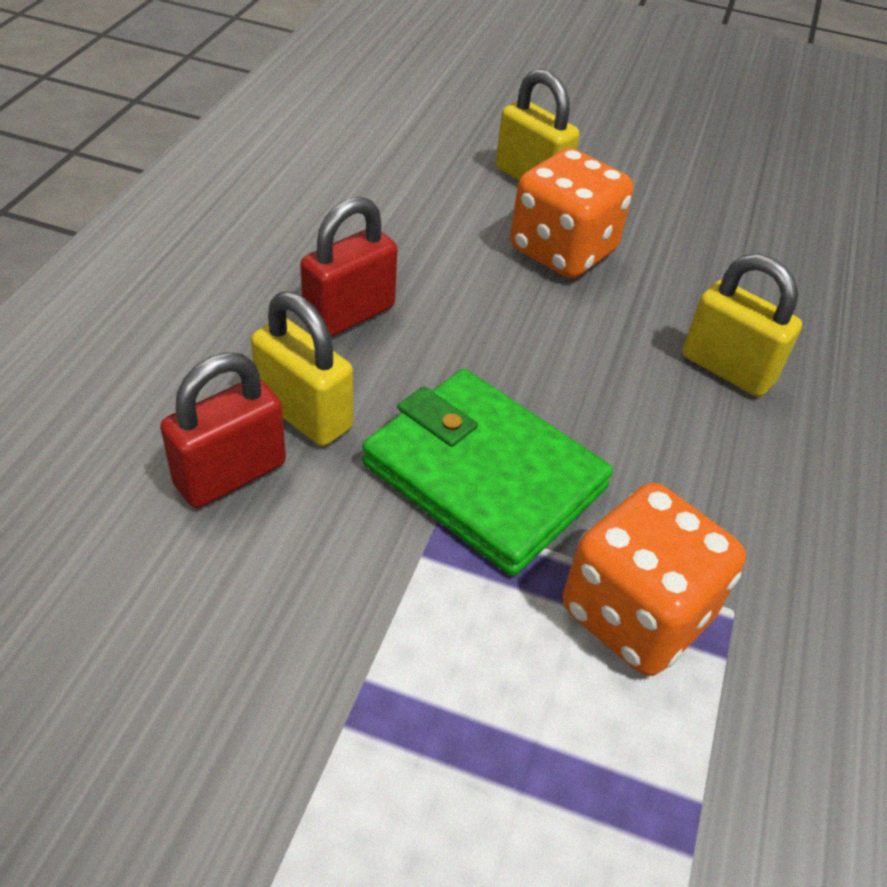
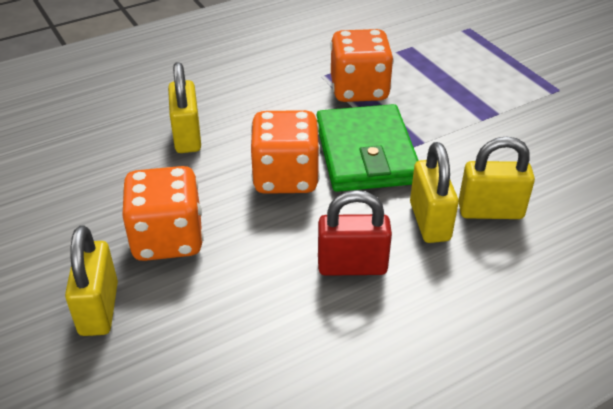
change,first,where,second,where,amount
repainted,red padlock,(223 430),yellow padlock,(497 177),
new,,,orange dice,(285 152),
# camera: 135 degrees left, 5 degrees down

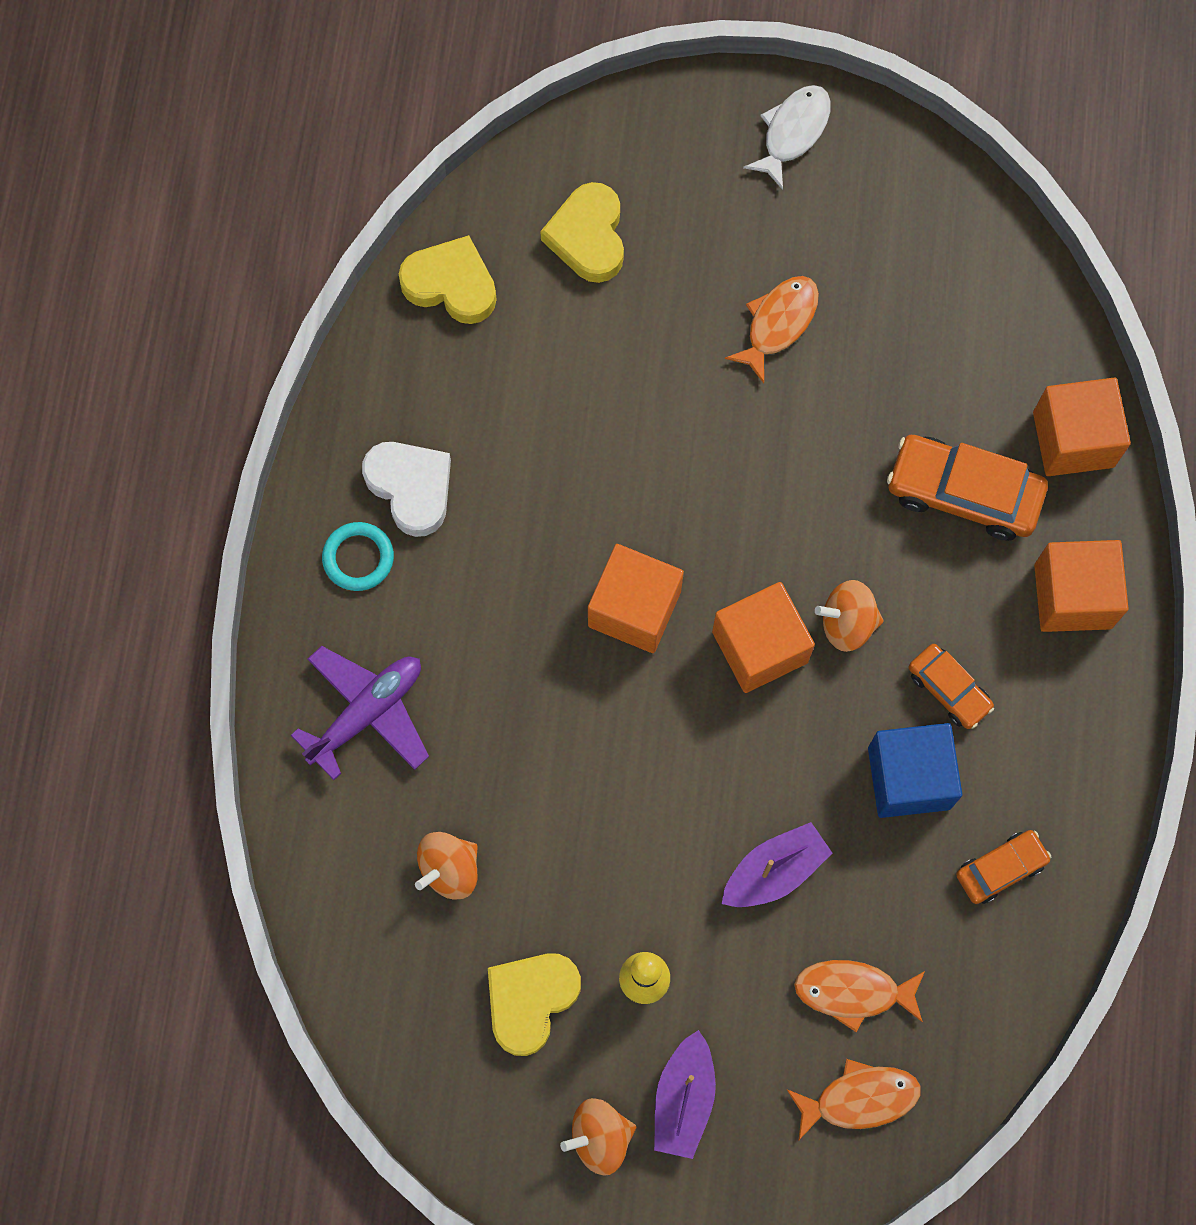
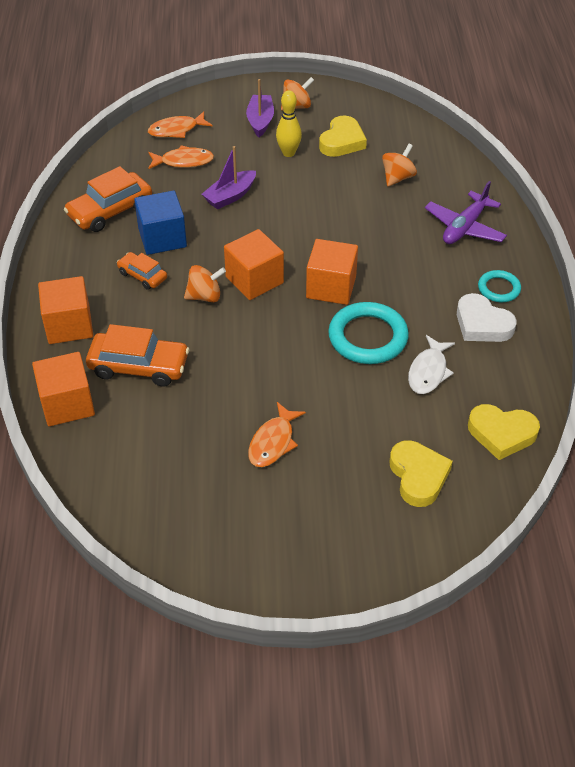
change,first,where,second,where,amount
shifted,white fish,(787 137),,(431 364),
scaled,orange car,(1004 867),,(108 199),x1.73
new,,,turquoise ring,(368 333),
# camera: 170 degrees right, 25 degrees down

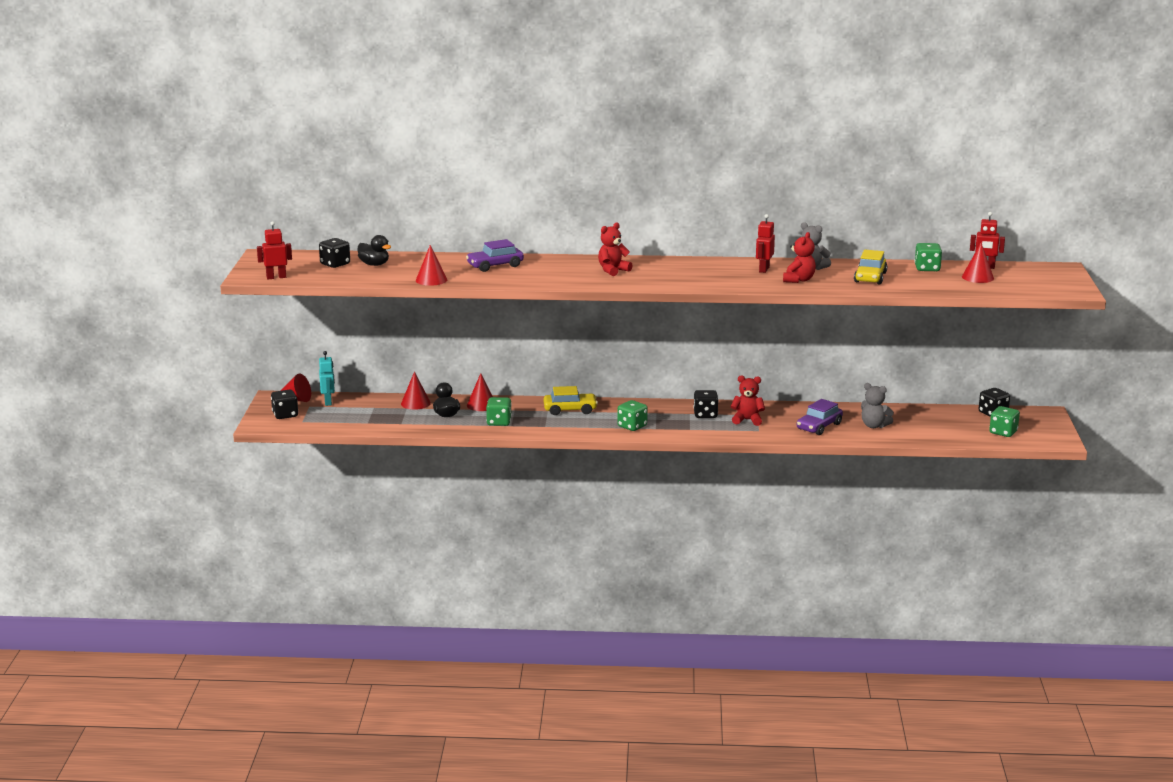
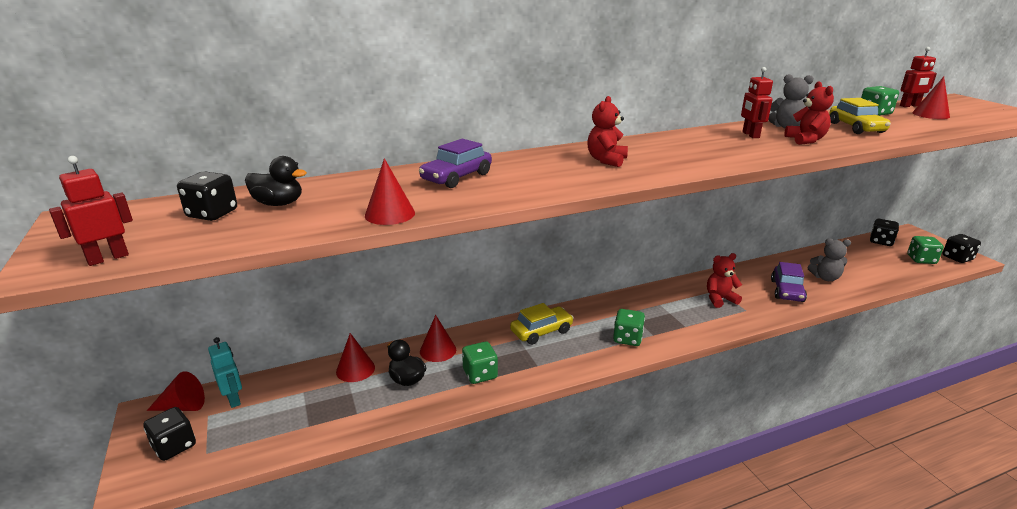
change,first,where,second,where,amount
shifted,black dice,(706 404),,(961 248),
# camera: 25 degrees left, 5 degrees up

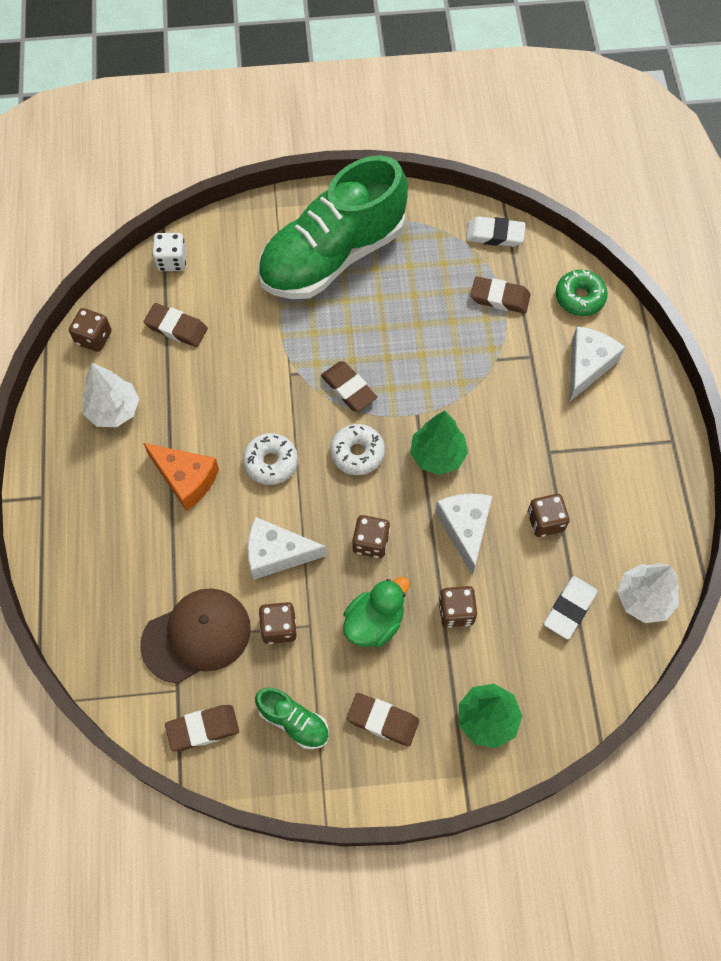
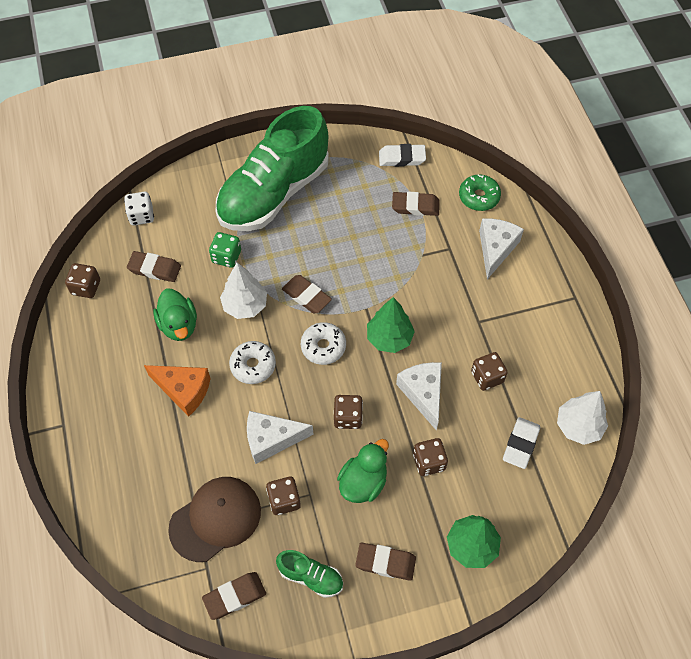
change,first,where,second,where,amount
shifted,white tree,(111 395),,(243 291),
new,,,green dice,(225 250),
new,,,green duck,(175 315),
# camera: 10 degrees left, 5 degrees down

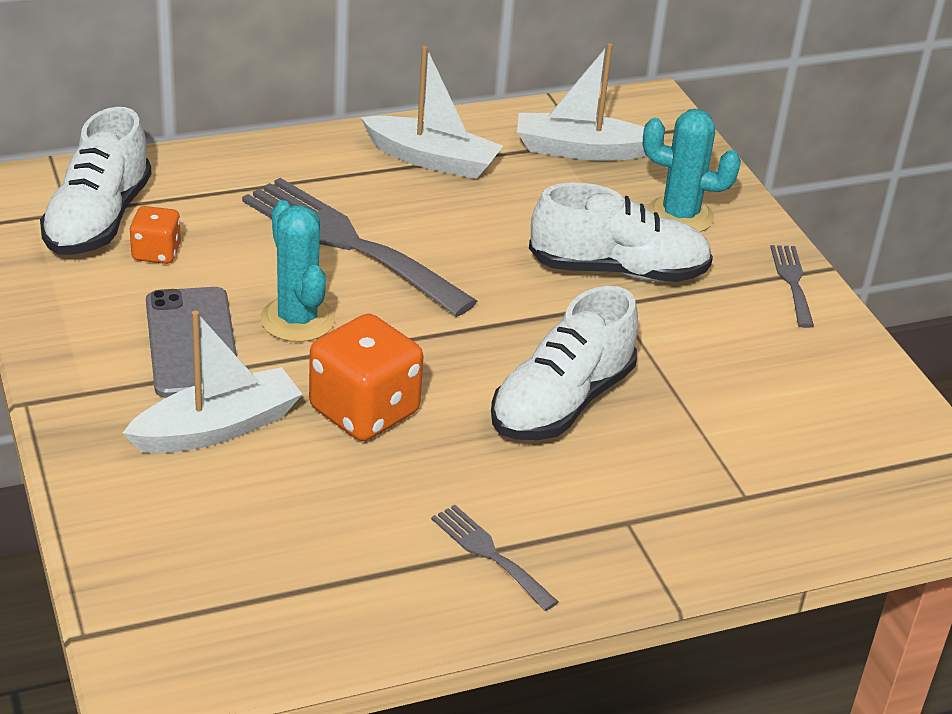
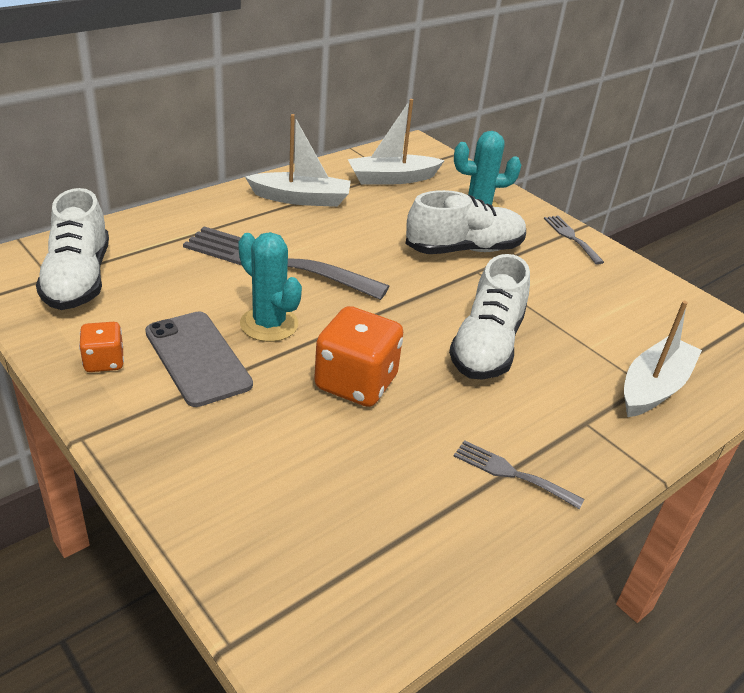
change,first,where,second,where,amount
shifted,orange dice,(155 235),,(101 347),
shifted,white boat,(212 382),,(663 359),
# camera: 20 degrees left, 0 degrees up

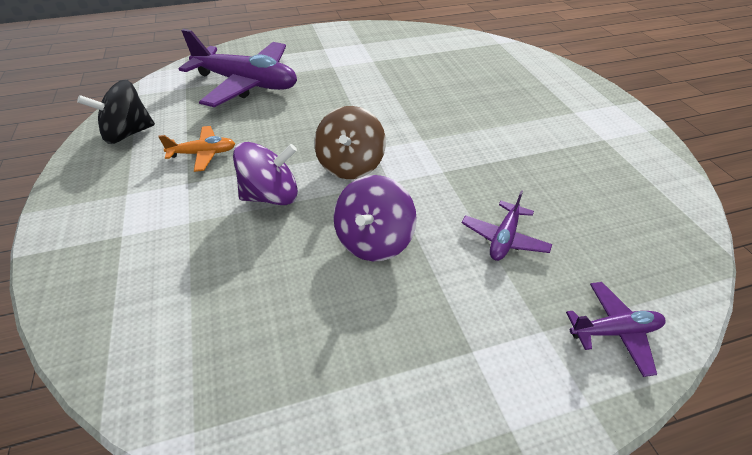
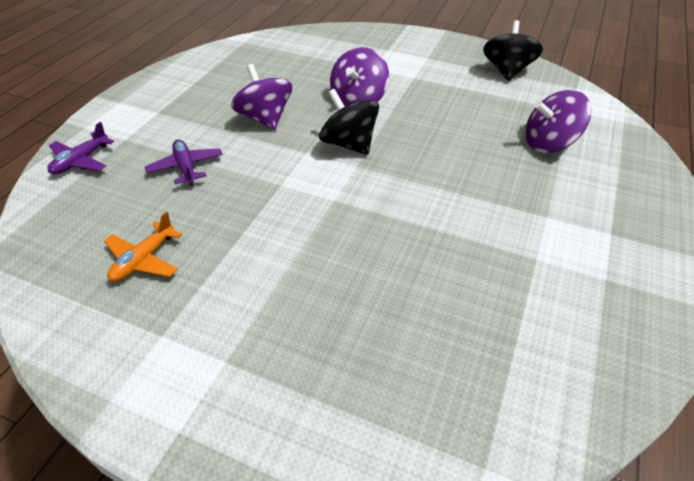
change,first,where,second,where,amount
swapped,purple plane,(238 68),purple spinning top,(558 121),
repainted,brown spinning top,(350 142),black spinning top,(349 122),
shifted,orange plane,(196 149),,(143 247),
# camera: 130 degrees right, 0 degrees up

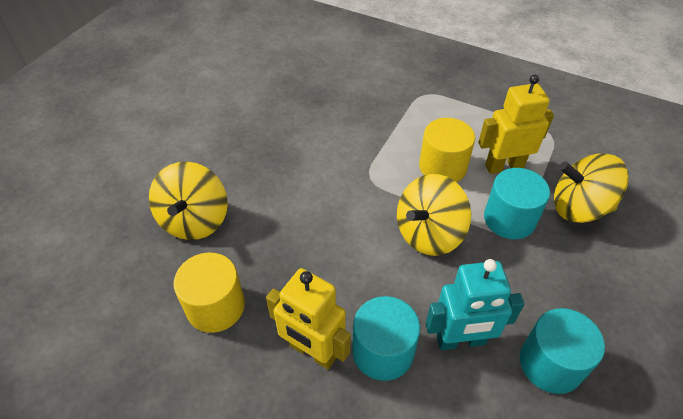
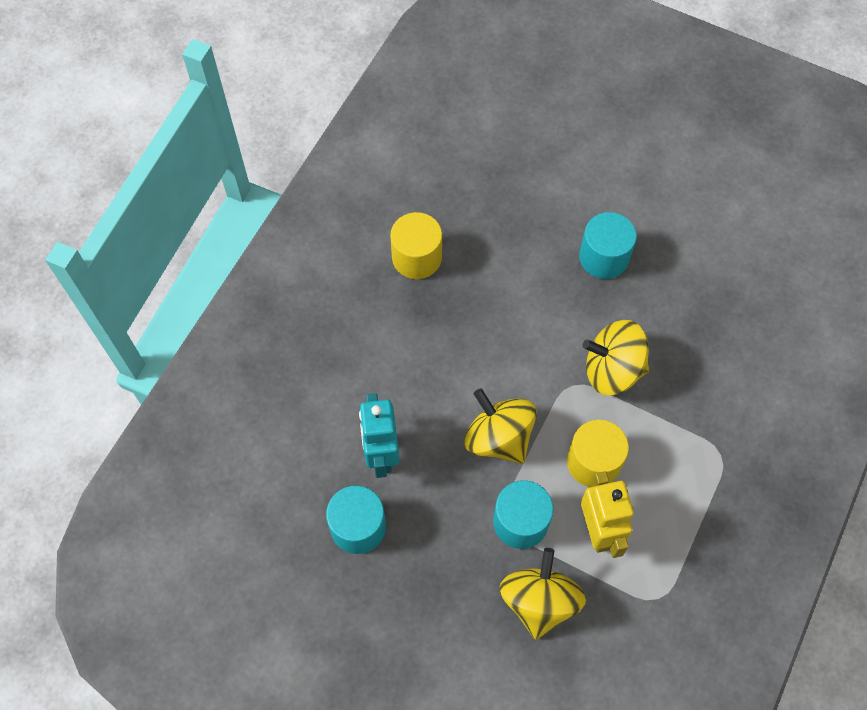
change,first,where,second,where,amount
shifted,yellow spinning top,(188 201),,(615 358),
gone,yellow robot,(308 318),,,
shifted,turquoise cylinder,(386 338),,(608 245),
# camera: 90 degrees right, 15 degrees up

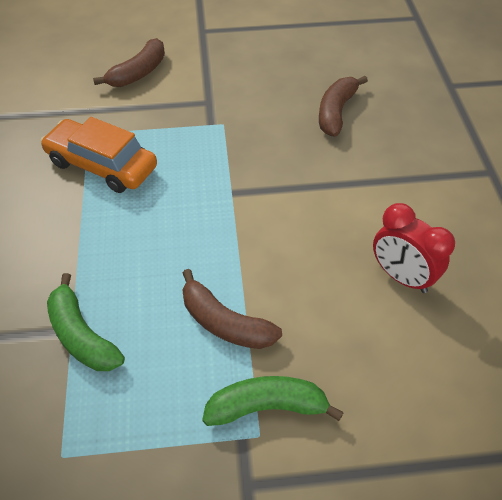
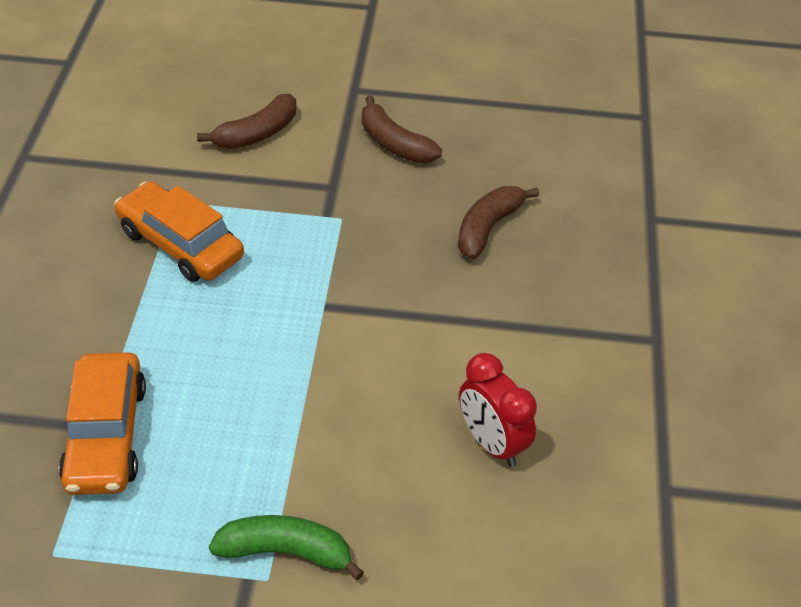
change,first,where,second,where,amount
shifted,brown banana,(232 309),,(402 129),
swapped,green banana,(86 322),orange car,(102 423),
# camera: 10 degrees right, 5 degrees down

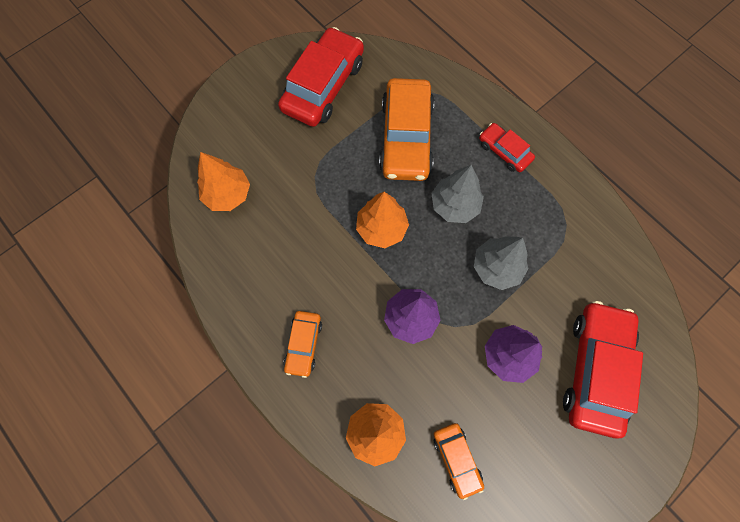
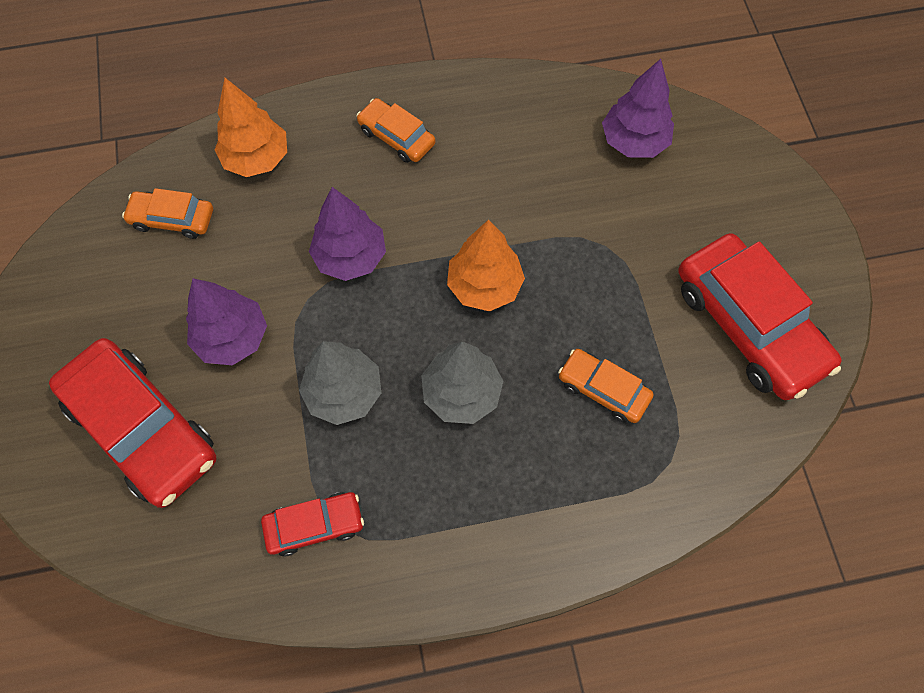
change,first,where,second,where,amount
scaled,orange car,(406 129),,(606 386),x0.52
shifted,red car,(507 147),,(312 524),
repainted,orange tree,(223 181),purple tree,(638 108),
# camera: 120 degrees right, 5 degrees down

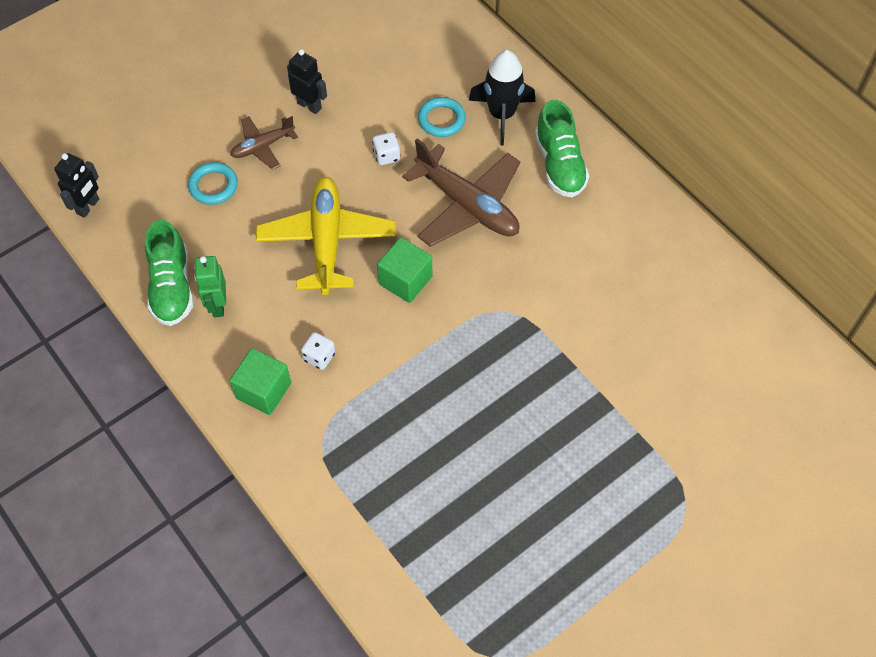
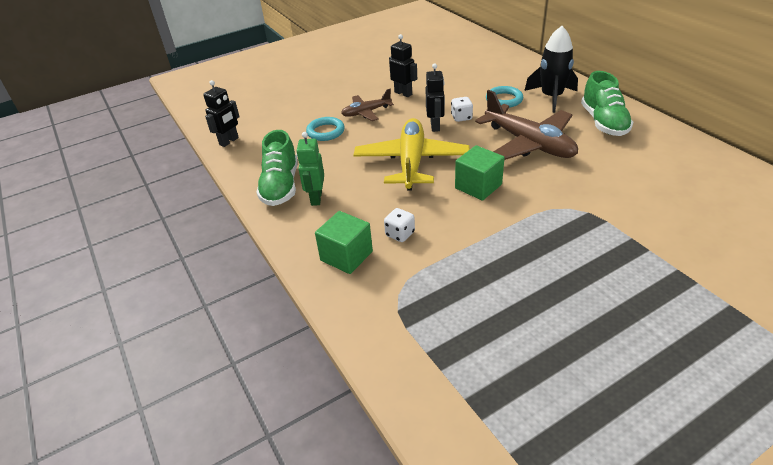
change,first,where,second,where,amount
new,,,black robot,(435 98),
# camera: 10 degrees right, 20 degrees down

